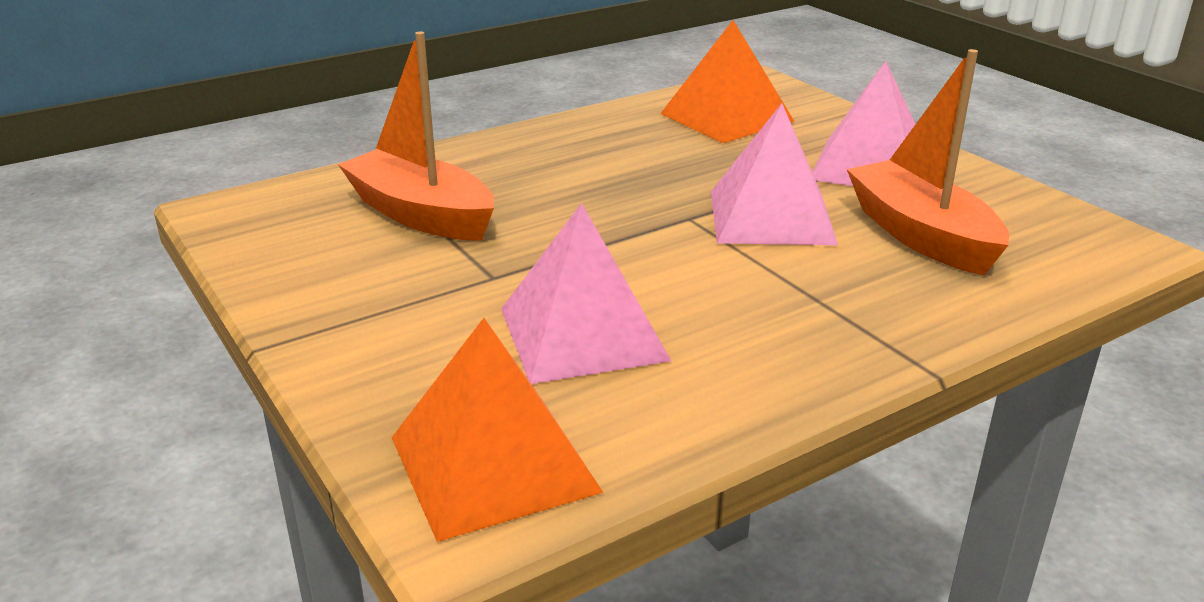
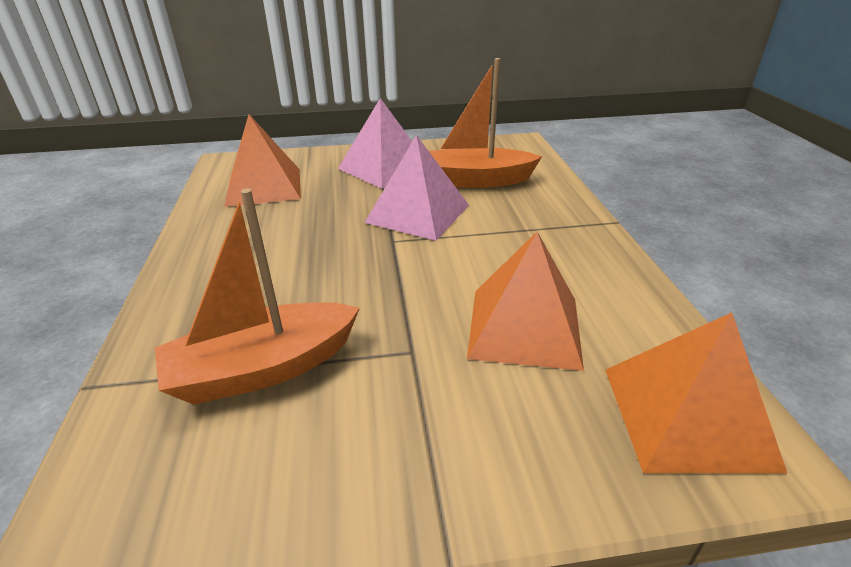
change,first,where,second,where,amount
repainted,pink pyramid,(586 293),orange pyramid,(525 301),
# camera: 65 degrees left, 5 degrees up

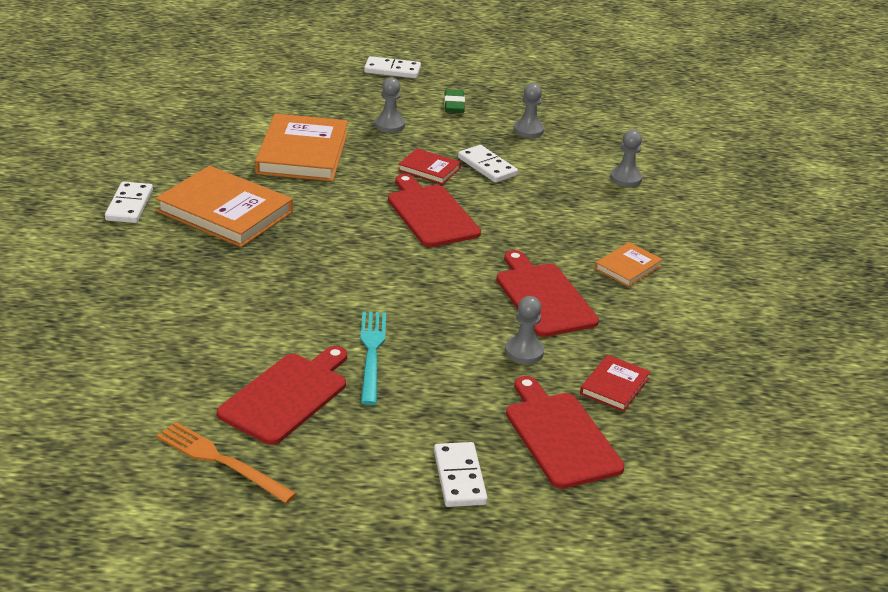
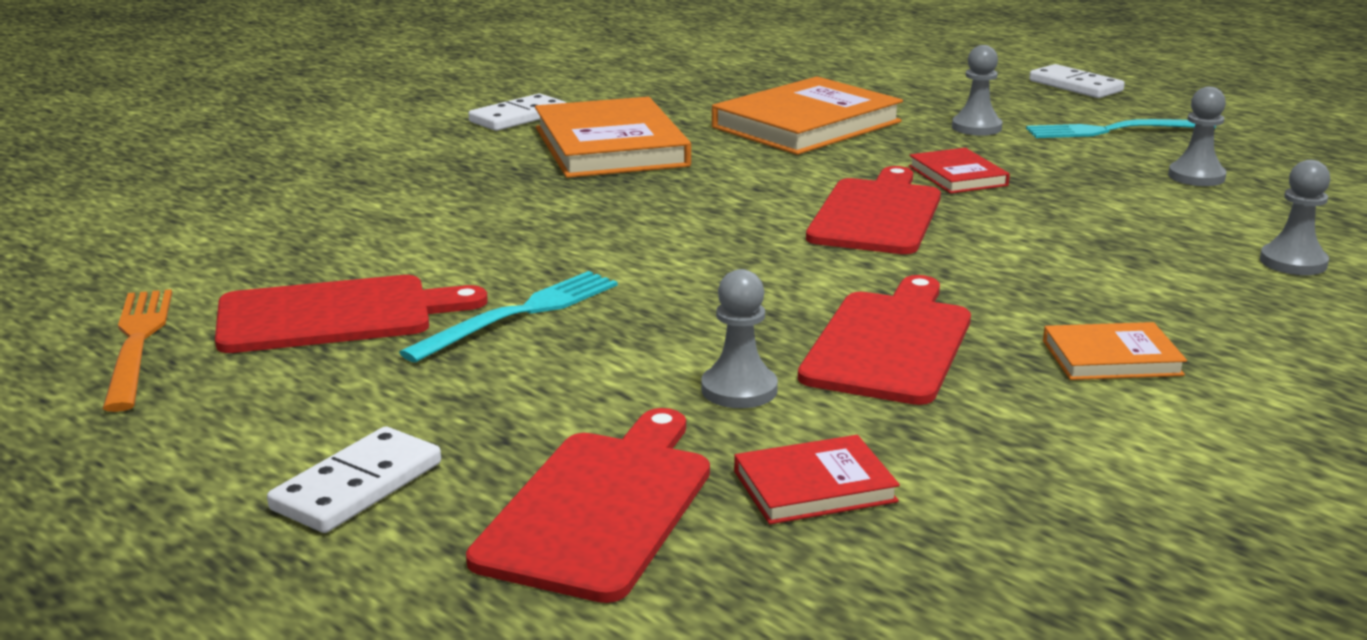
change,first,where,second,where,amount
swapped,green eraser,(454 101),turquoise fork,(1121 128),
gone,white domino,(488 164),,,
# camera: 45 degrees right, 10 degrees down

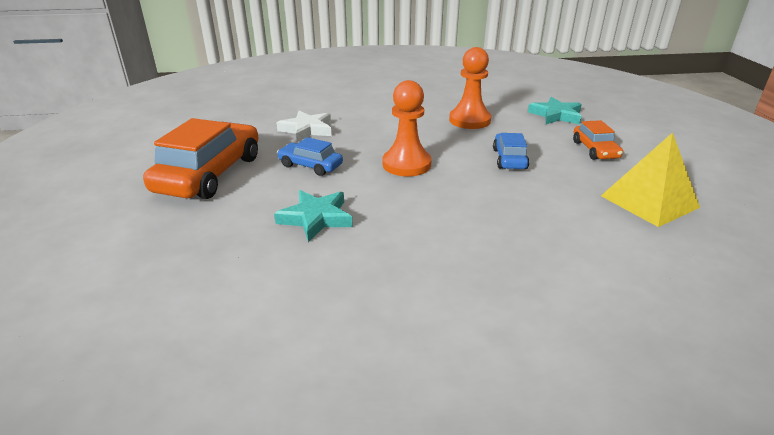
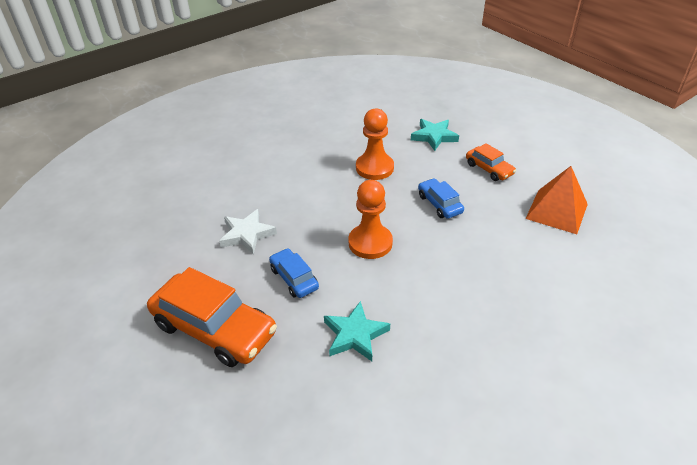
change,first,where,second,where,amount
rotated,orange car,(201 158),,(212 317),135 degrees clockwise
repainted,yellow pyramid,(650 179),orange pyramid,(557 200),
rotated,blue car,(310 156),,(294 273),60 degrees clockwise
# camera: 30 degrees left, 10 degrees up

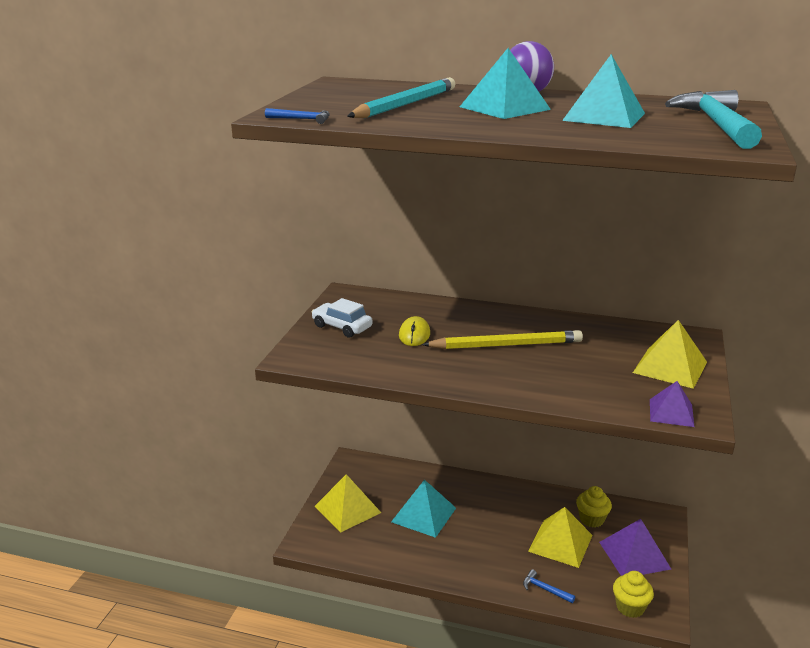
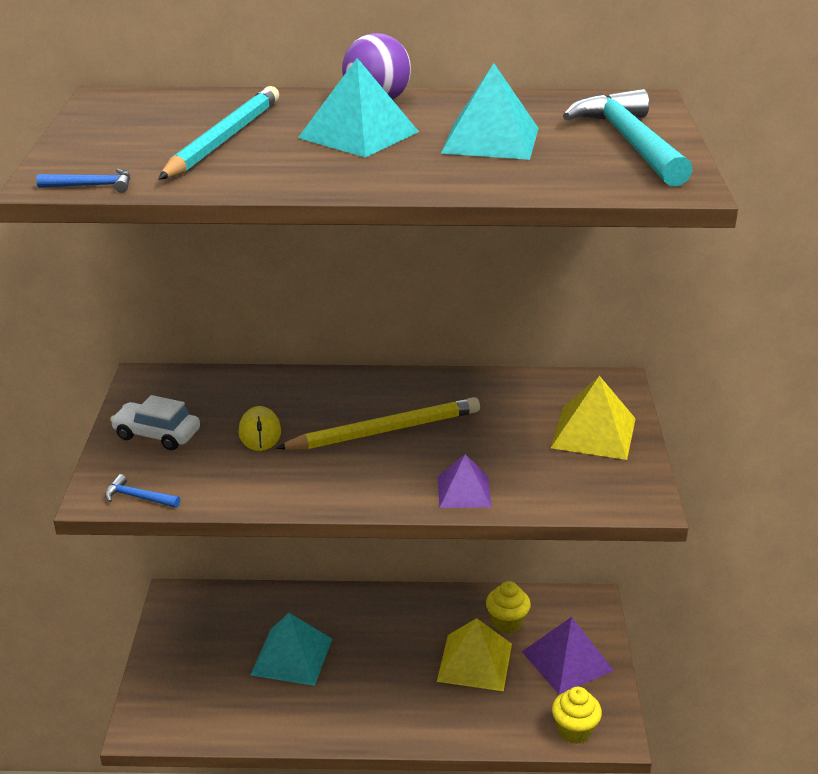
change,first,where,second,where,amount
shifted,purple pyramid,(672 404),,(464 481),
gone,yellow pyramid,(348 503),,,
shifted,blue hammer,(549 586),,(142 491),
# camera: 15 degrees left, 5 degrees up

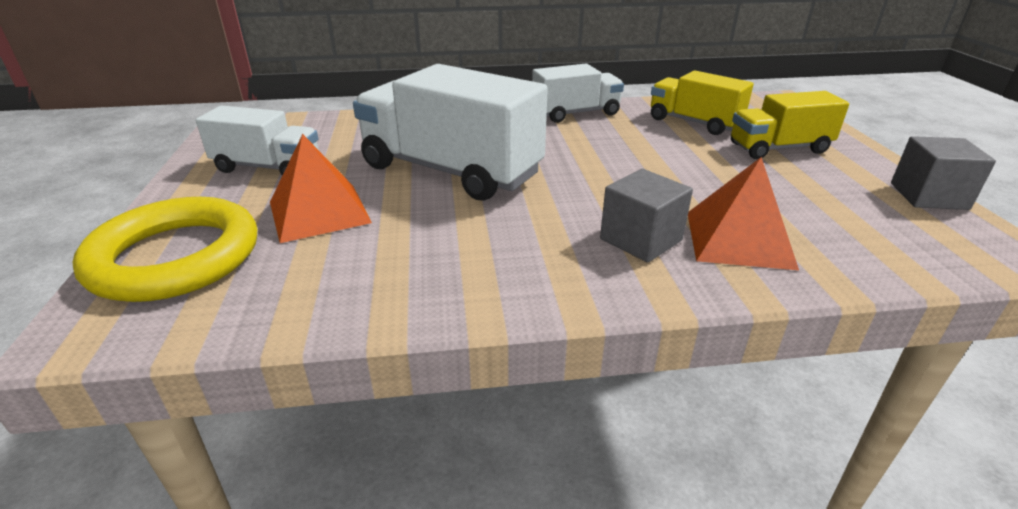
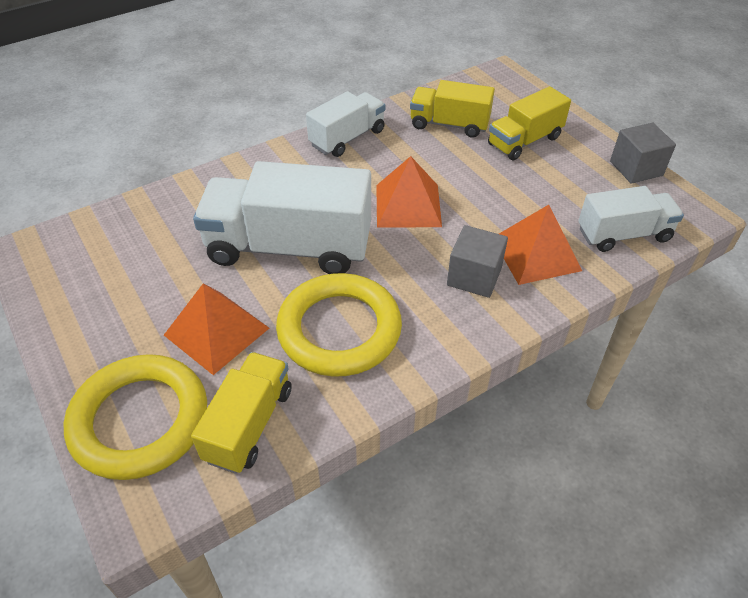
change,first,where,second,where,amount
shifted,white truck,(257 141),,(631 219),
new,,,orange pyramid,(409 192),
new,,,yellow ring,(339 325),
new,,,yellow truck,(241 413),
# camera: 25 degrees left, 15 degrees up

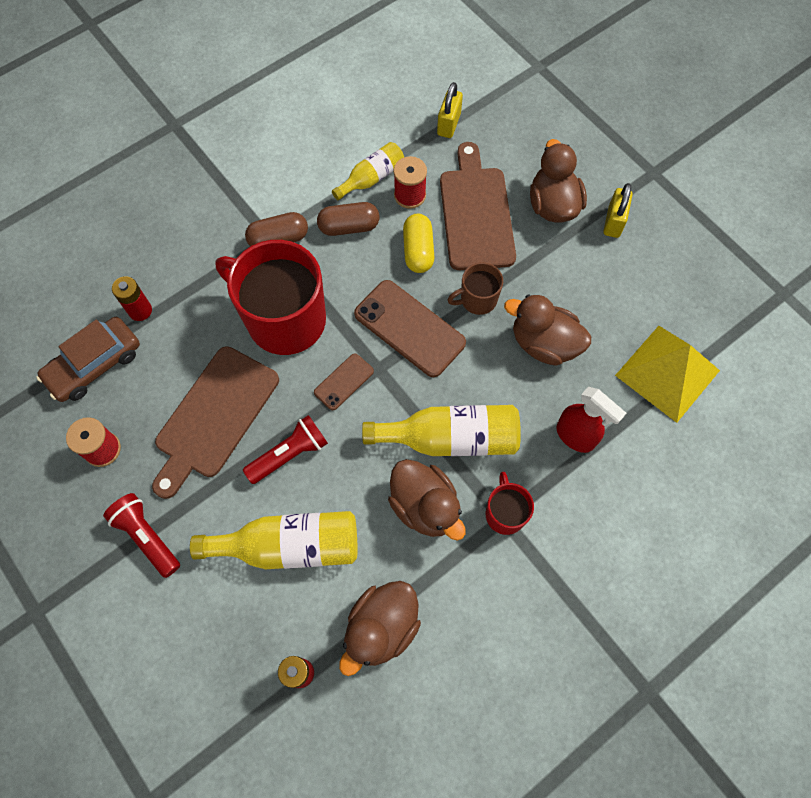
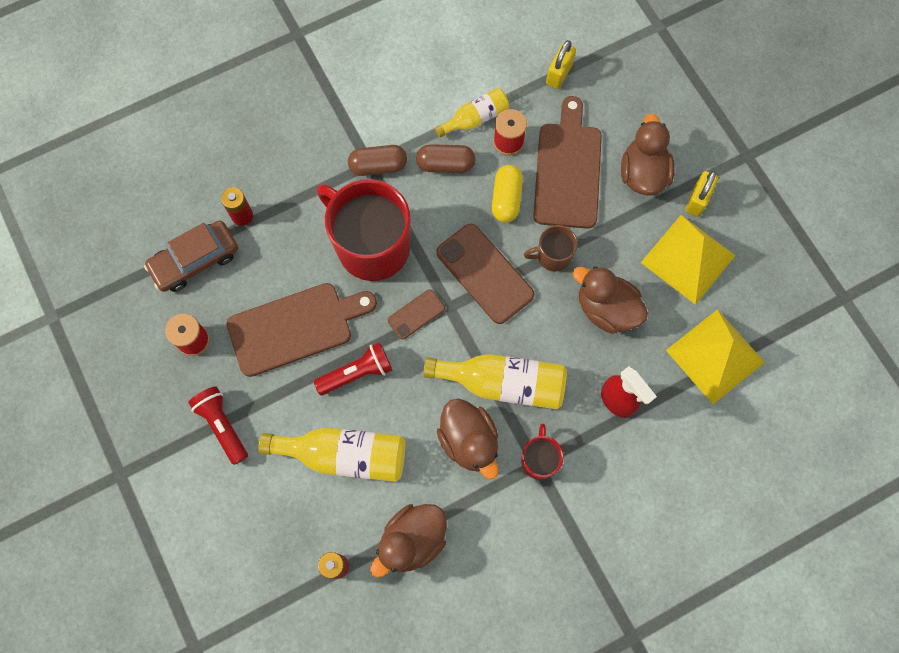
change,first,where,second,where,amount
rotated,brown cutting board,(215 422),,(301 330),150 degrees counterclockwise
new,,,yellow pyramid,(688 260),
# camera: 10 degrees right, 5 degrees up

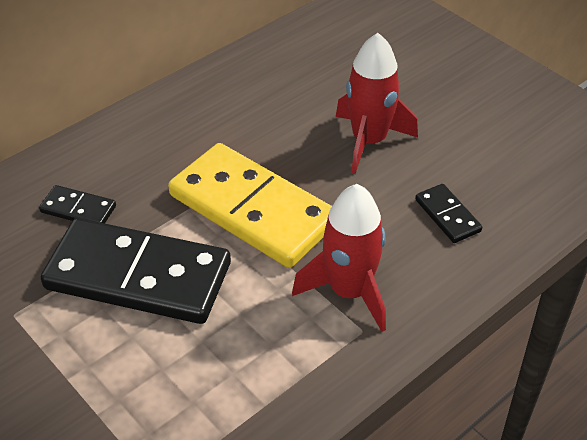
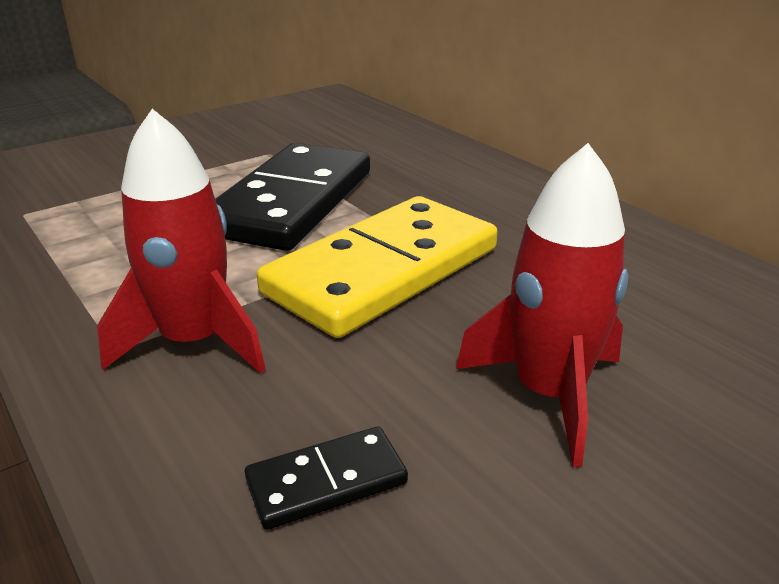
change,first,where,second,where,amount
gone,black domino,(77 204),,,
# camera: 95 degrees right, 15 degrees down

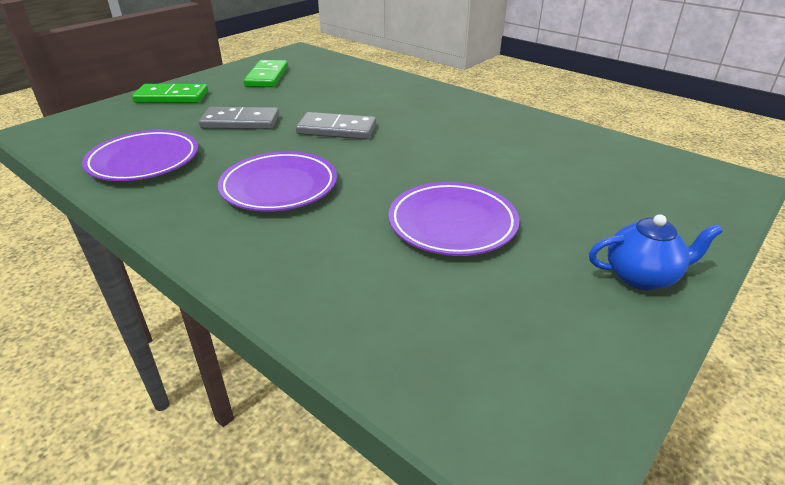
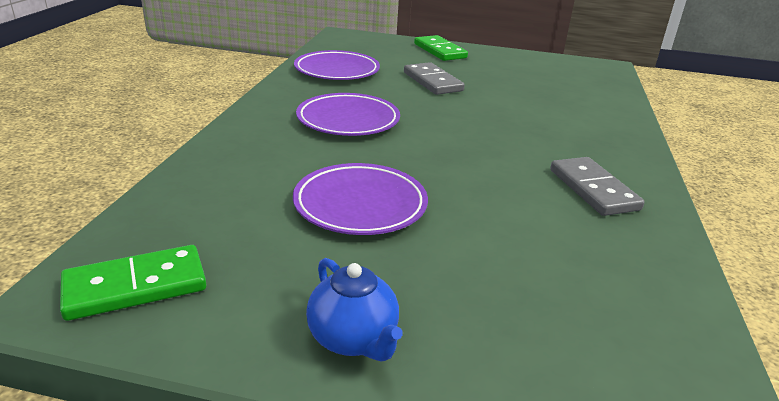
change,first,where,second,where,amount
shifted,green domino,(266 73),,(133 283),
shifted,grey domino,(336 126),,(597 186),
# camera: 60 degrees right, 5 degrees down

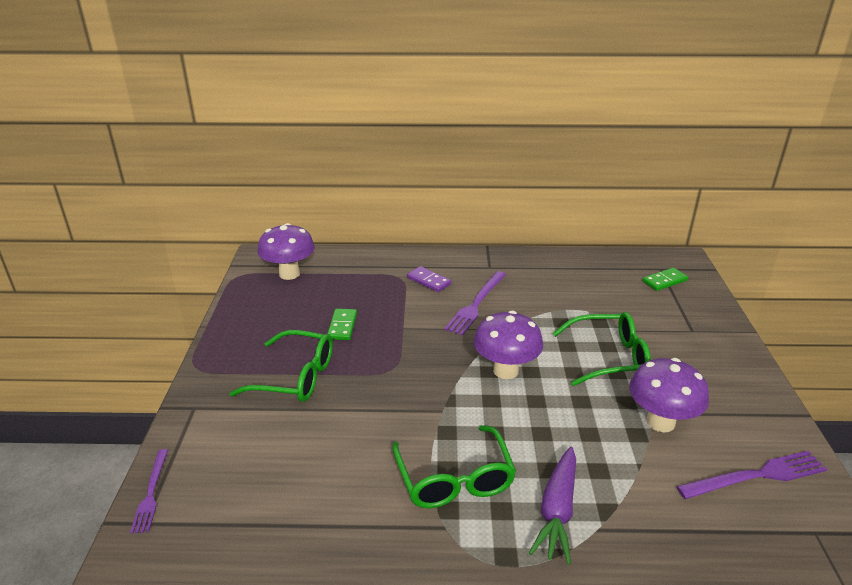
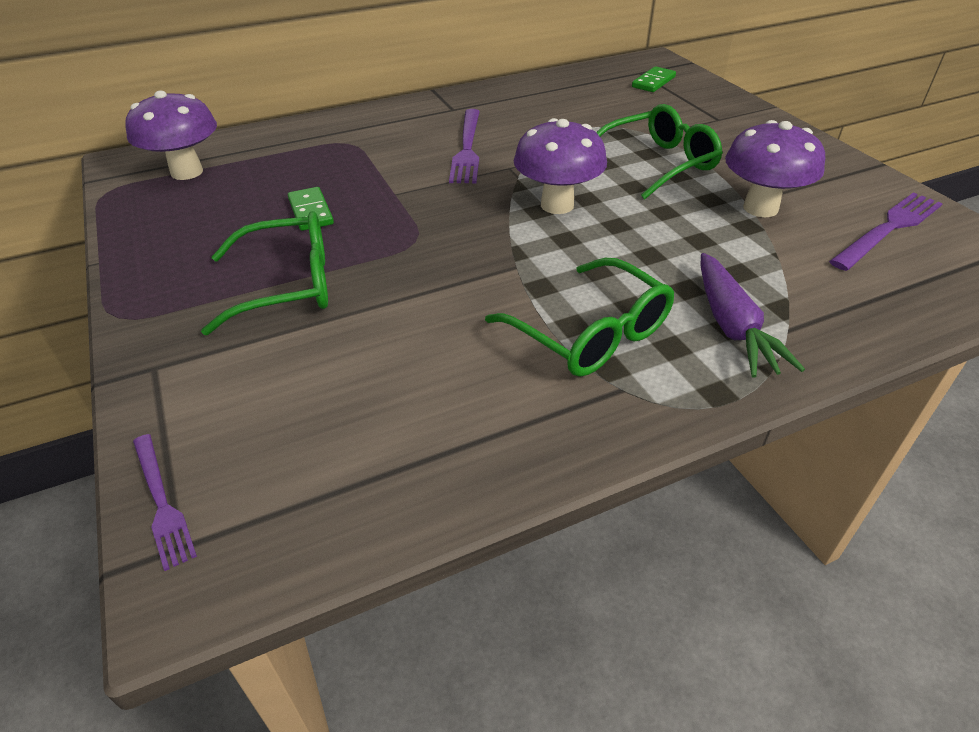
change,first,where,second,where,amount
gone,purple domino,(429 279),,,
# camera: 25 degrees left, 10 degrees up

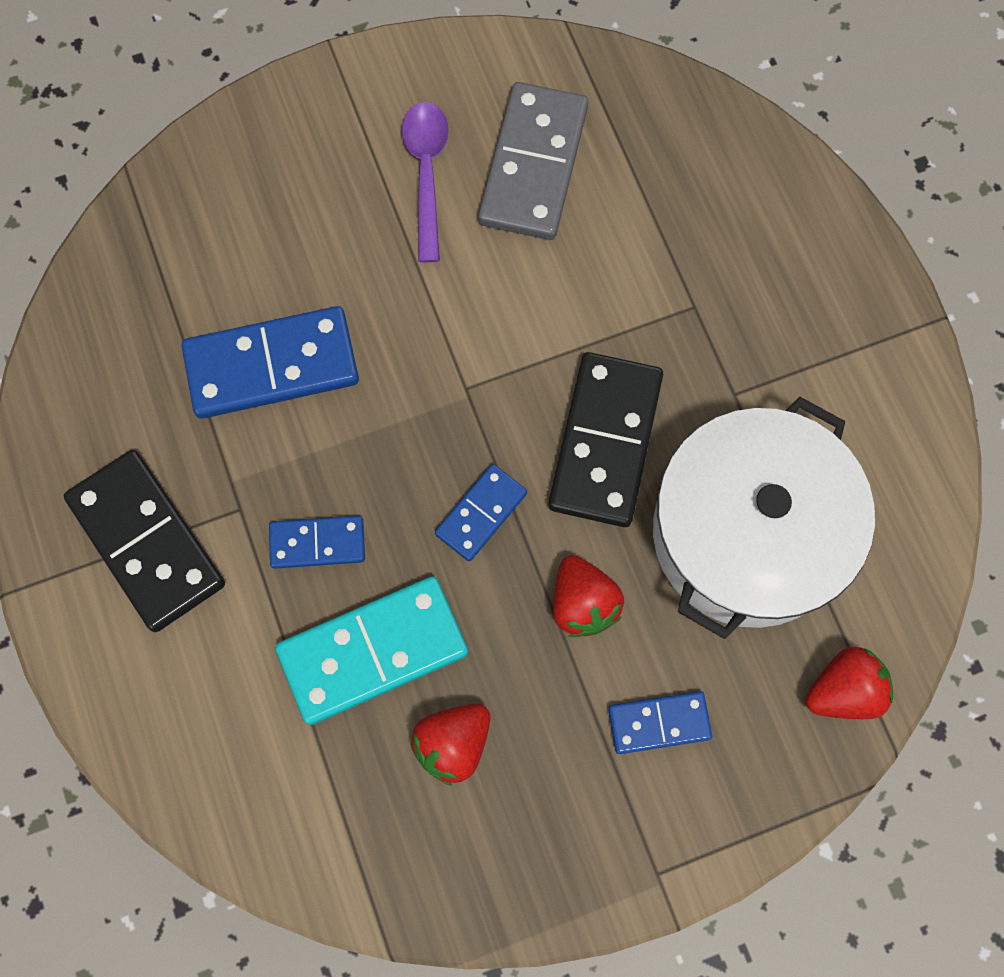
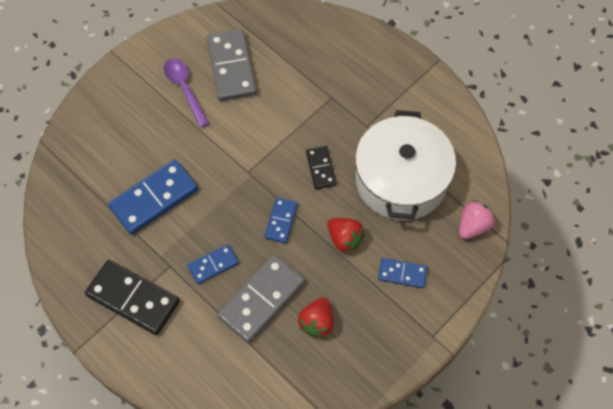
change,first,where,second,where,amount
scaled,black domino,(605 439),,(321 167),x0.55
repainted,turquoise domino,(371 650),grey domino,(261 299),
repainted,red strawberry,(849 683),pink strawberry,(477 219),
rotated,blue domino,(660 722),,(402 273),45 degrees clockwise
# camera: 25 degrees left, 10 degrees down

